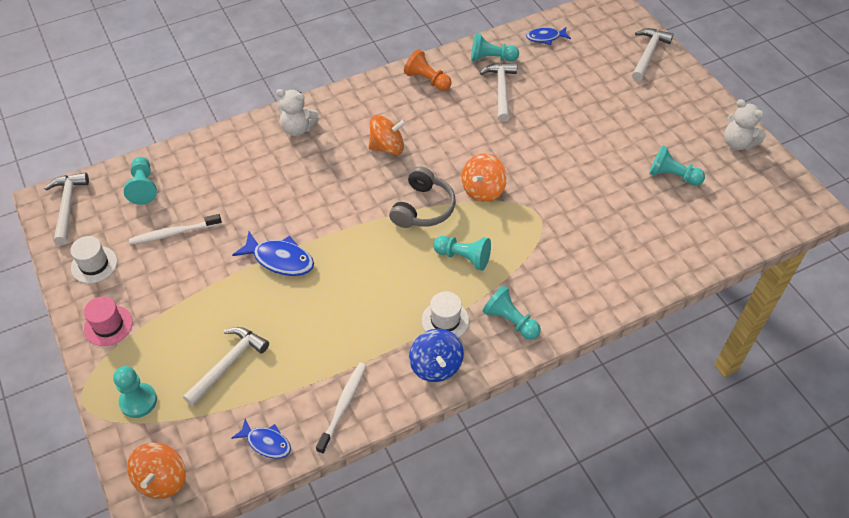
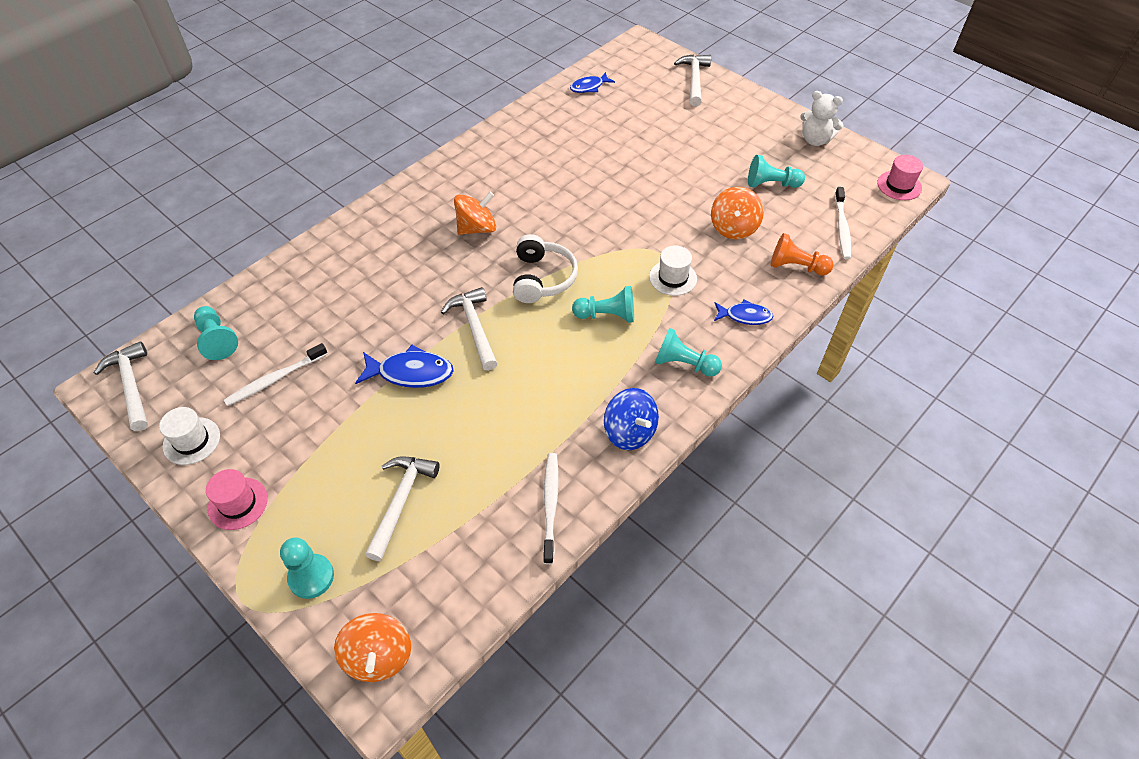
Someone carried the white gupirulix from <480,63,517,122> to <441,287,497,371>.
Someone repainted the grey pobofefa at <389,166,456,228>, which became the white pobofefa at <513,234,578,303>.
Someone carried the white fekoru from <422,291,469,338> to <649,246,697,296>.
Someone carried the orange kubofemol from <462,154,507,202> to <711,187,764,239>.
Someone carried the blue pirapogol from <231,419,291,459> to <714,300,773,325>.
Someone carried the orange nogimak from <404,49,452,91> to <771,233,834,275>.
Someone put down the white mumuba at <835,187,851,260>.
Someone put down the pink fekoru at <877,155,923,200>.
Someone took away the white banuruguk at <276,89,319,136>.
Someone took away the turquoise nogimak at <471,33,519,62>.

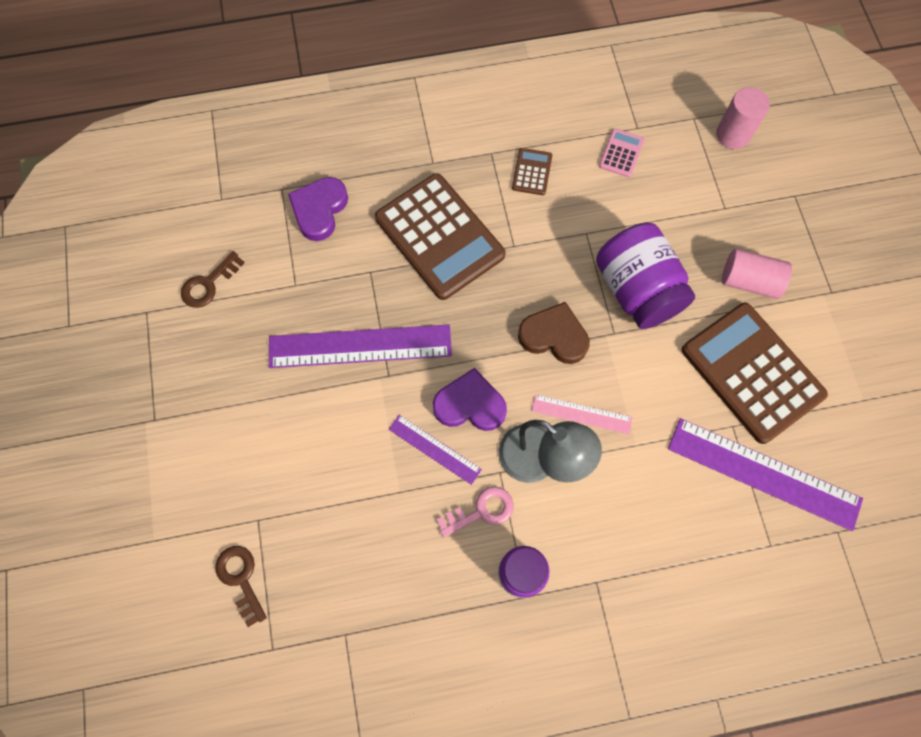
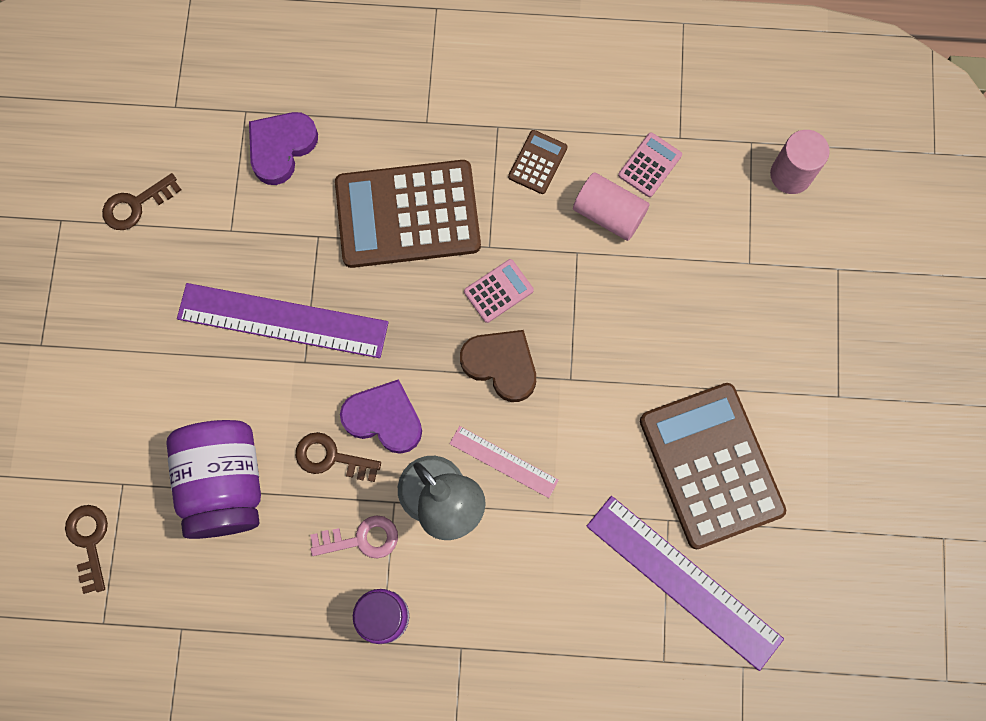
Someone carried the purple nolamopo from <596,223,695,329> to <166,420,261,539>.
Someone swapped the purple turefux at <389,415,482,485> for the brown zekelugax at <296,432,381,482>.
Someone rotated the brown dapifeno at <375,173,506,300> by 105 degrees clockwise.
Someone put down the pink dapifeno at <464,259,534,323>.
Someone carried the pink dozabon from <722,249,792,299> to <573,172,649,241>.

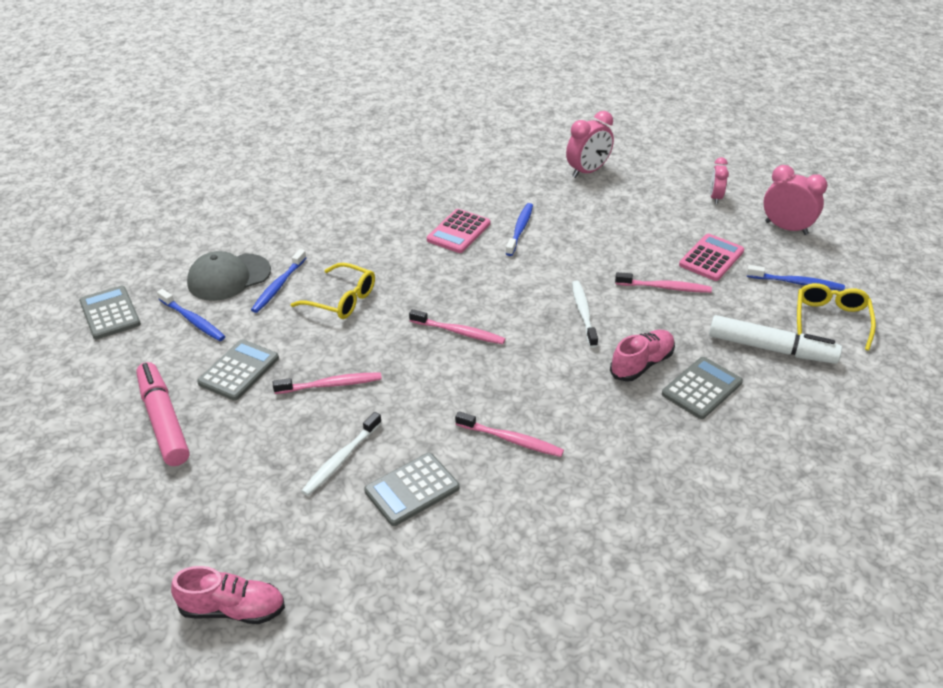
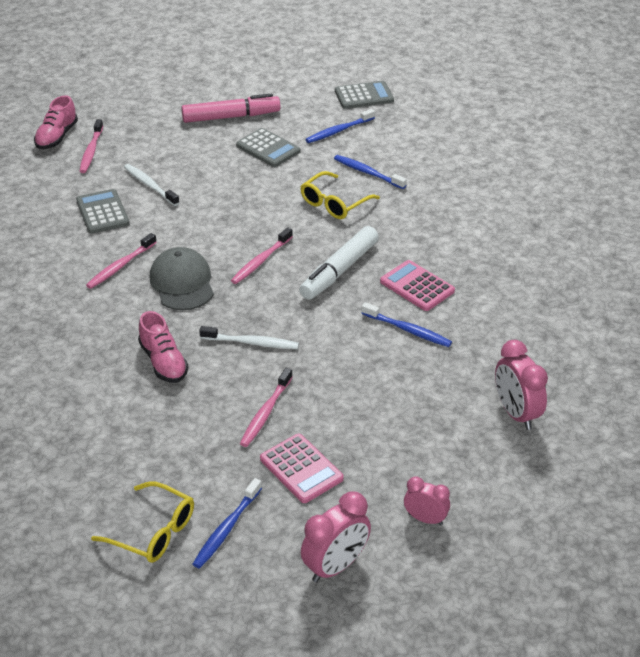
Someone carried the pink mumuba from <273,372,382,394> to <79,119,103,173>.
Someone carried the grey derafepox from <187,251,271,301> to <150,247,214,310>.
Someone carried the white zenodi from <709,315,842,364> to <299,226,379,300>.
Someone took away the grey dapifeno at <662,357,743,419>.

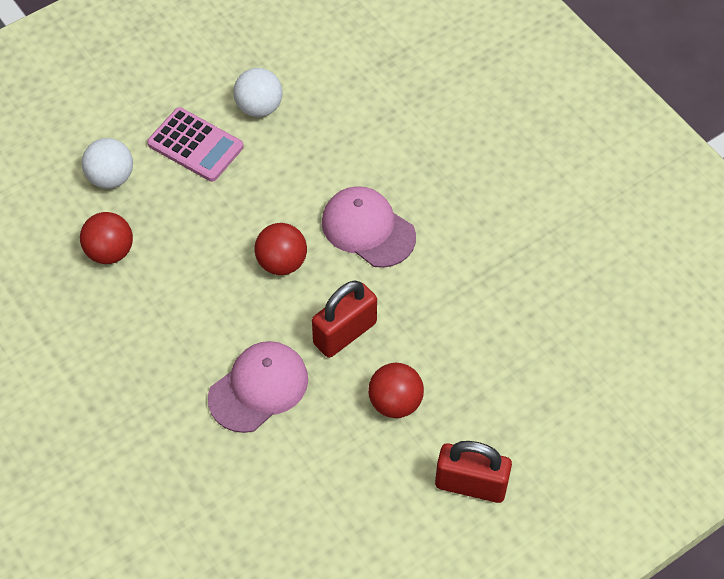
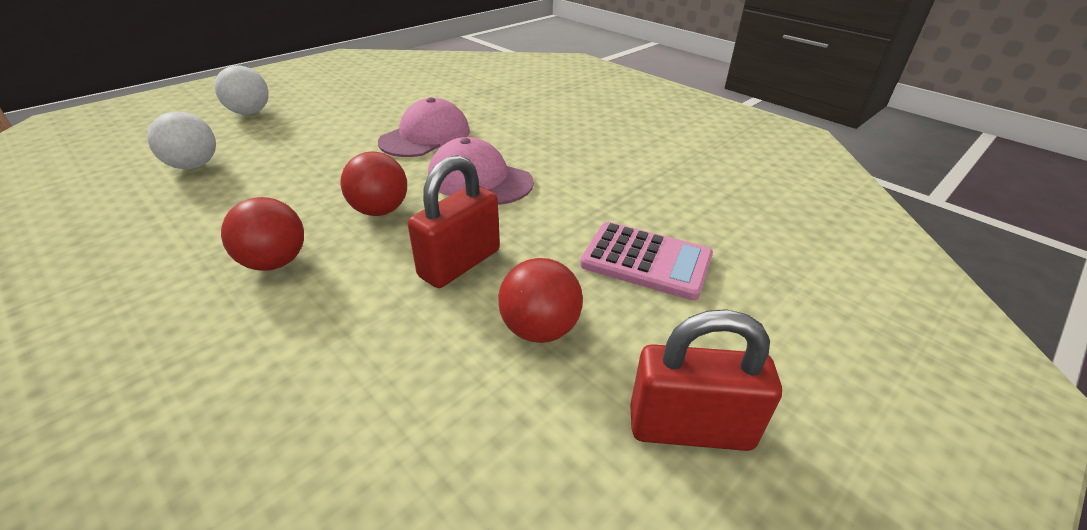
Someone carried the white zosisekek from <233,68,283,117> to <215,66,269,115>.
Someone carried the red zosisekek from <80,212,133,264> to <221,197,304,271>.
Someone carried the pink derafepox from <208,341,308,433> to <378,97,470,157>.
Someone carried the pink dapifeno from <147,107,244,182> to <580,222,713,300>.

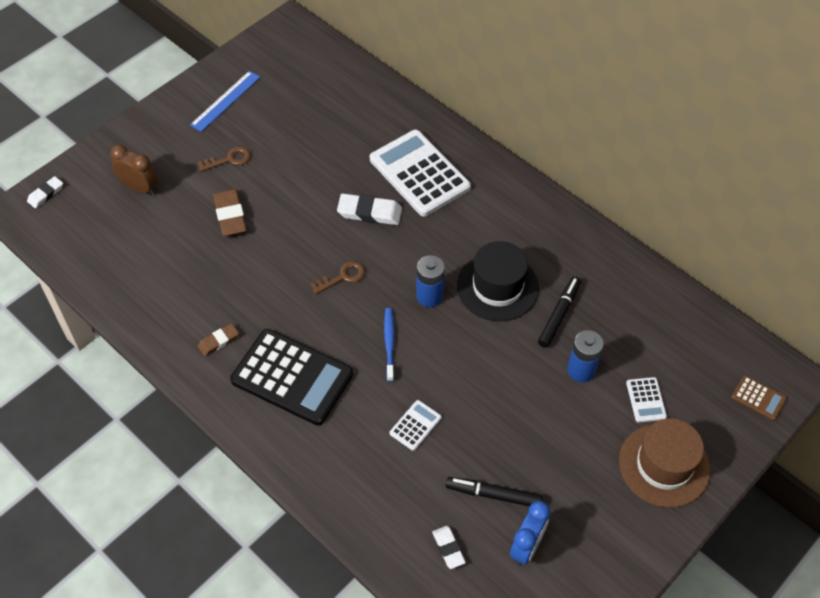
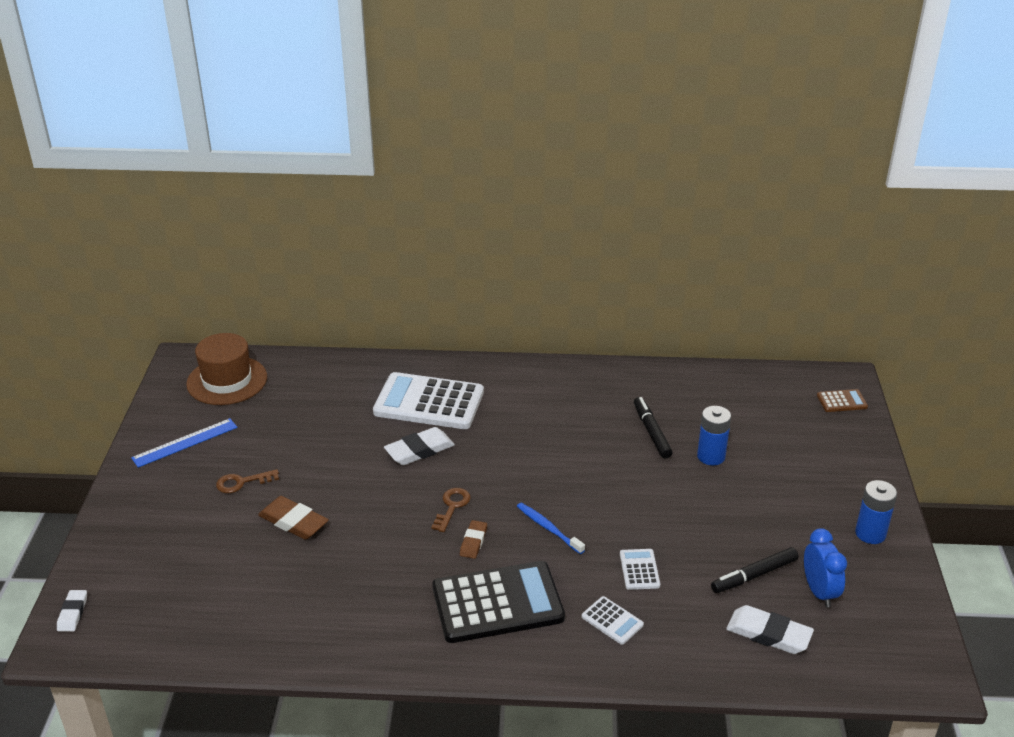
Someone rotated the blue turefux at <190,71,260,132> by 60 degrees clockwise.
Someone carried the brown fekoru from <619,418,710,508> to <186,333,267,405>.
Someone rotated the brown zekelugax at <197,147,251,172> by 135 degrees counterclockwise.
Someone carried the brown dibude from <198,323,239,356> to <460,520,487,559>.
Someone carried the white dapifeno from <626,377,667,422> to <582,596,644,645>.
Someone scaled the white dibude at <432,526,466,569> by 1.66.
Someone carried the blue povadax from <416,255,445,307> to <855,480,897,544>.
Someone took away the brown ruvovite at <110,145,158,195>.
Someone took away the black fekoru at <457,241,539,321>.

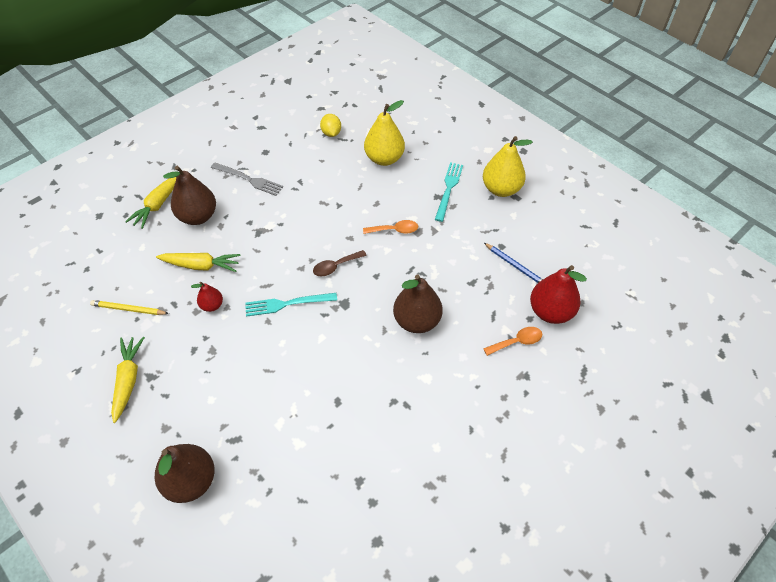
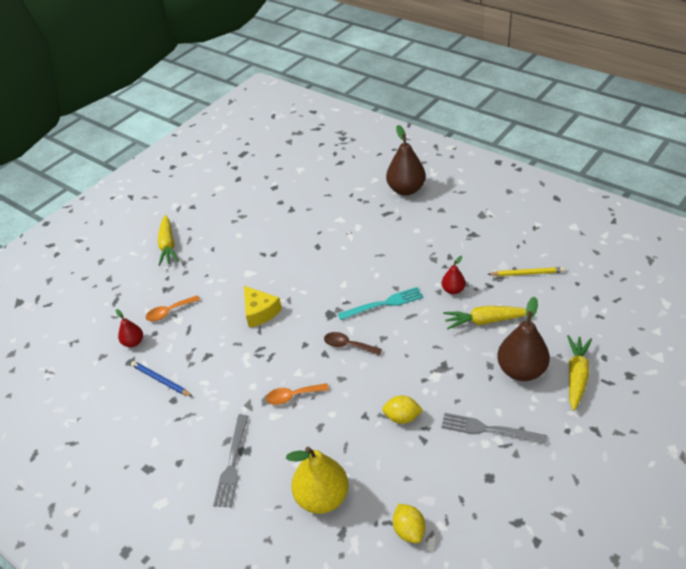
Someone scaled the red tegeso at <530,265,587,324> by 0.53.
Someone carried the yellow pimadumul from <111,337,145,423> to <158,215,179,266>.
Someone repainted the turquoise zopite at <435,162,463,222>, which became the grey zopite at <213,415,248,507>.
Someone swapped the brown tegeso at <393,274,443,333> for the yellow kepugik at <244,286,282,328>.
Someone rotated the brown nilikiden at <313,250,367,277> by 120 degrees counterclockwise.
Someone put down the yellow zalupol at <382,395,423,424>.
Someone took away the yellow tegeso at <483,136,533,197>.

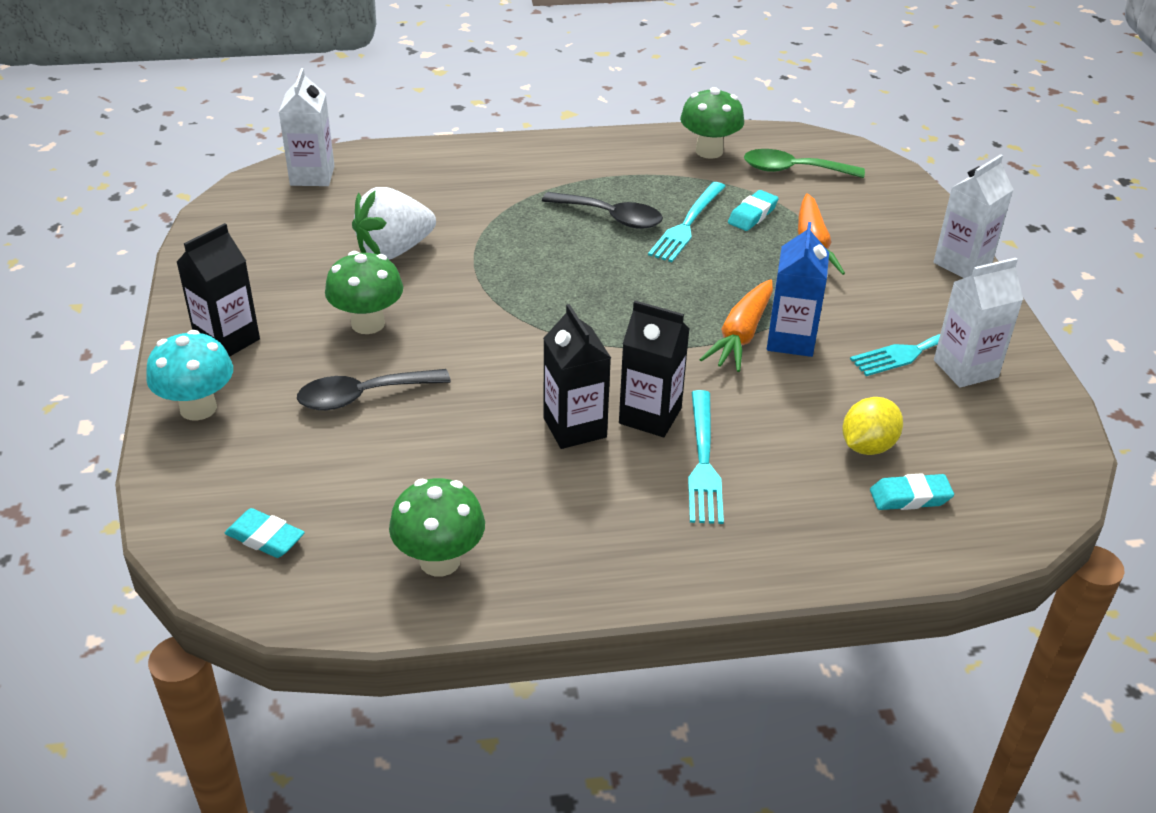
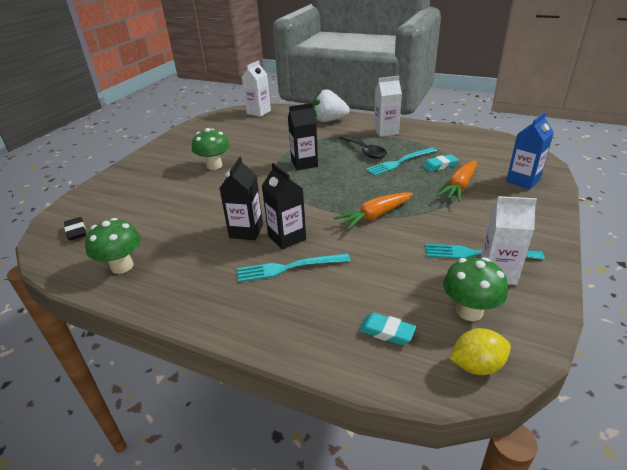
Someone repainted the turquoise dibude at <225,508,305,558>, which became the black dibude at <64,217,87,241>.
Someone rotated the turquoise zopite at <688,390,724,524> by 45 degrees clockwise.
Someone carried the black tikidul from <176,223,260,357> to <288,103,318,170>.
Someone carried the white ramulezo from <352,187,436,260> to <313,89,350,122>.
Someone carried the white tikidul from <934,154,1014,278> to <374,76,402,137>.
Someone carried the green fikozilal from <680,87,744,159> to <443,257,508,321>.
Someone carried the yellow zalupol from <842,397,903,455> to <450,328,511,375>.
Someone carried the blue tikidul from <767,222,829,357> to <506,112,554,189>.
Someone took away the turquoise fikozilal at <146,330,233,421>.
Someone took away the black nilikiden at <297,369,451,410>.
Someone took away the green nilikiden at <744,149,865,178>.

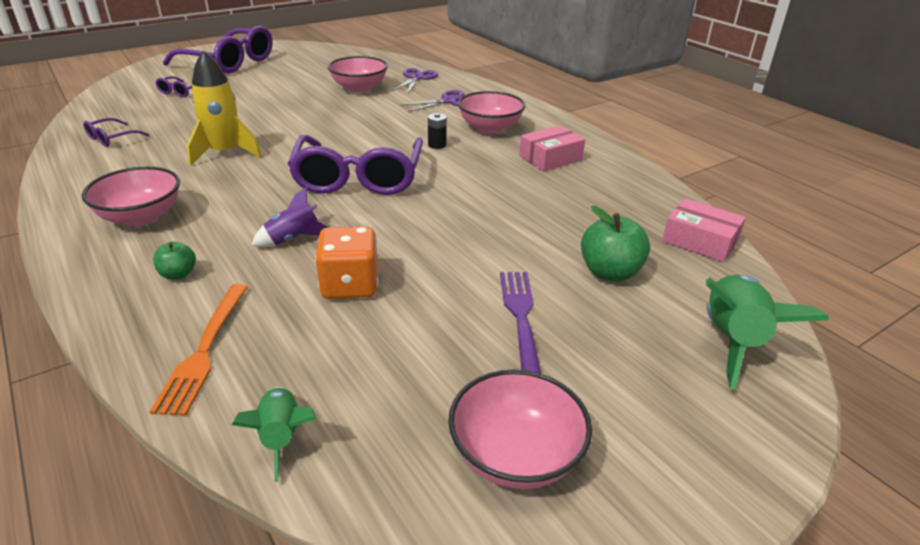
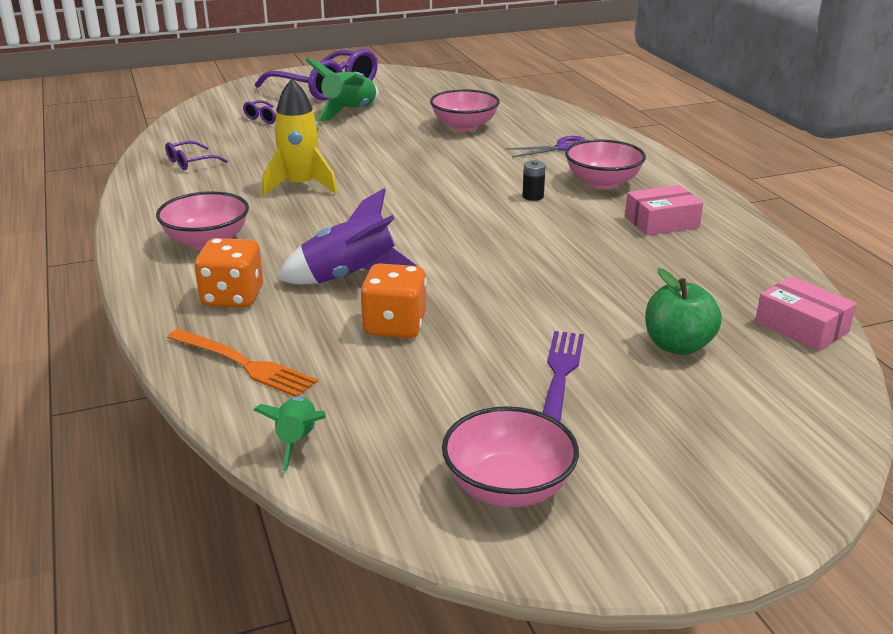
Someone rotated the orange zopite at <149,284,248,416> by 75 degrees counterclockwise.
Someone swapped the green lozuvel at <153,242,196,280> for the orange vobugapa at <195,238,263,308>.
Someone scaled the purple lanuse at <251,187,328,247> by 1.69.
Someone carried the green lanuse from <706,275,829,390> to <305,58,379,121>.
Someone took away the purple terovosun at <288,135,423,195>.
Someone took away the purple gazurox at <393,68,438,93>.

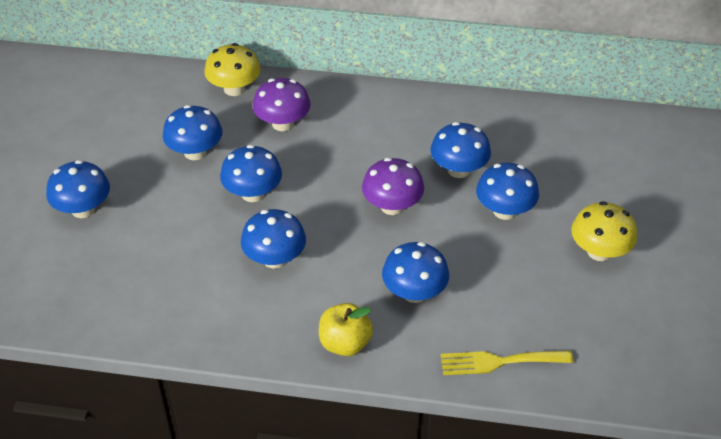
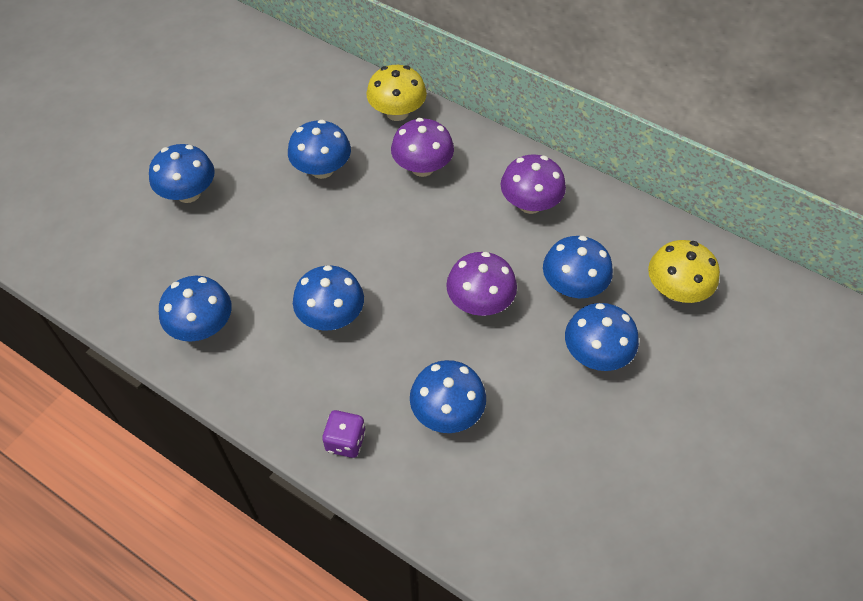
Someone carried the blue fikozilal from <220,145,282,202> to <159,276,232,341>.
Someone swapped the yellow lozuvel at <319,303,373,356> for the purple vobugapa at <322,410,366,458>.
Someone put down the purple fikozilal at <501,154,566,214>.
Someone carried the yellow fikozilal from <571,201,637,261> to <648,240,720,303>.
Someone took away the yellow zopite at <441,351,574,375>.

